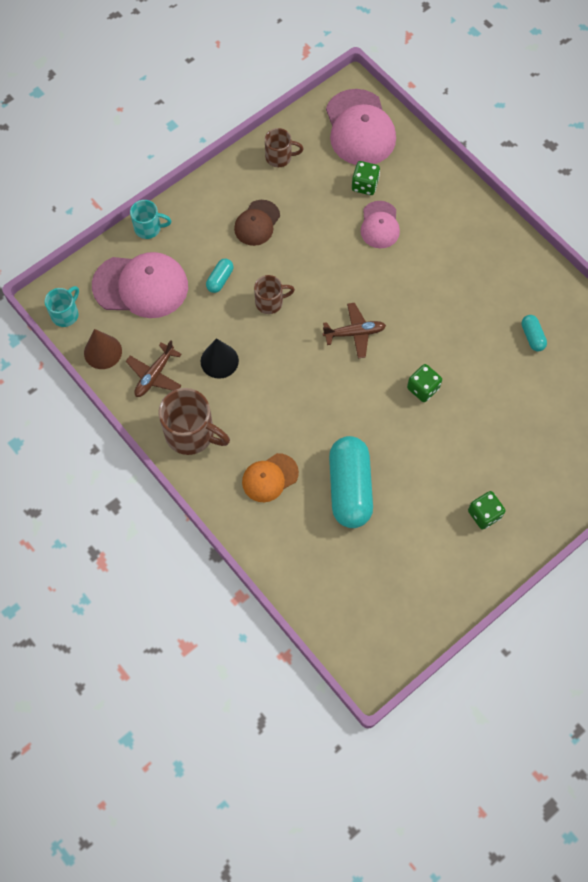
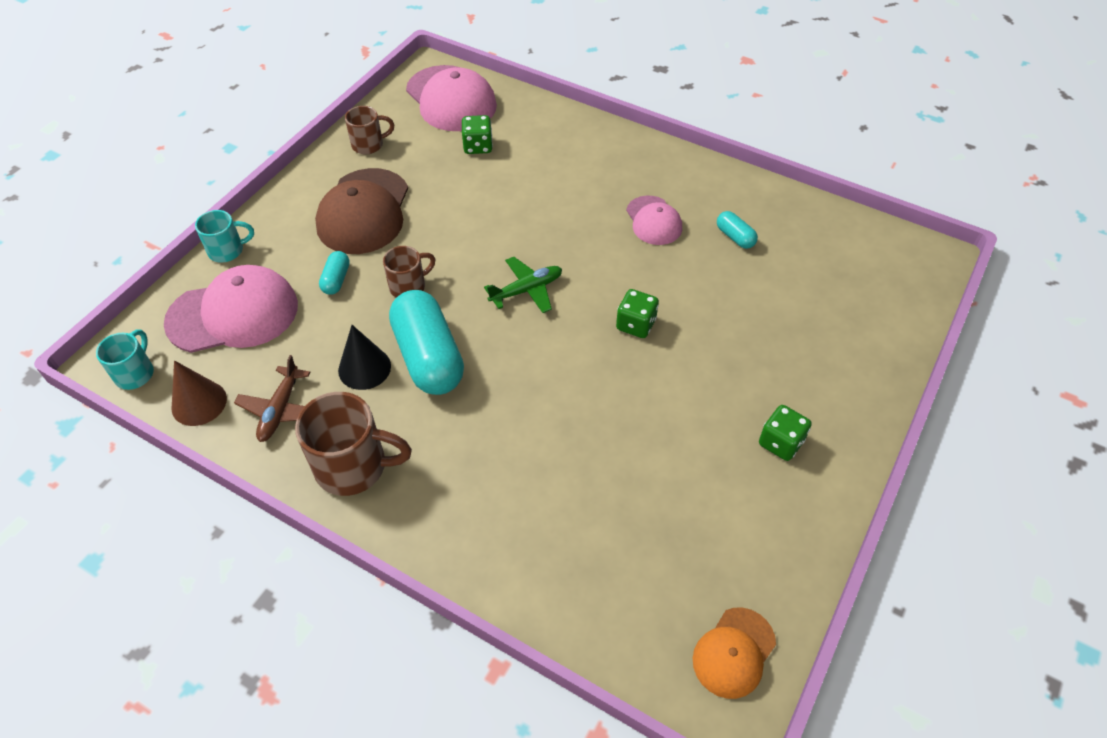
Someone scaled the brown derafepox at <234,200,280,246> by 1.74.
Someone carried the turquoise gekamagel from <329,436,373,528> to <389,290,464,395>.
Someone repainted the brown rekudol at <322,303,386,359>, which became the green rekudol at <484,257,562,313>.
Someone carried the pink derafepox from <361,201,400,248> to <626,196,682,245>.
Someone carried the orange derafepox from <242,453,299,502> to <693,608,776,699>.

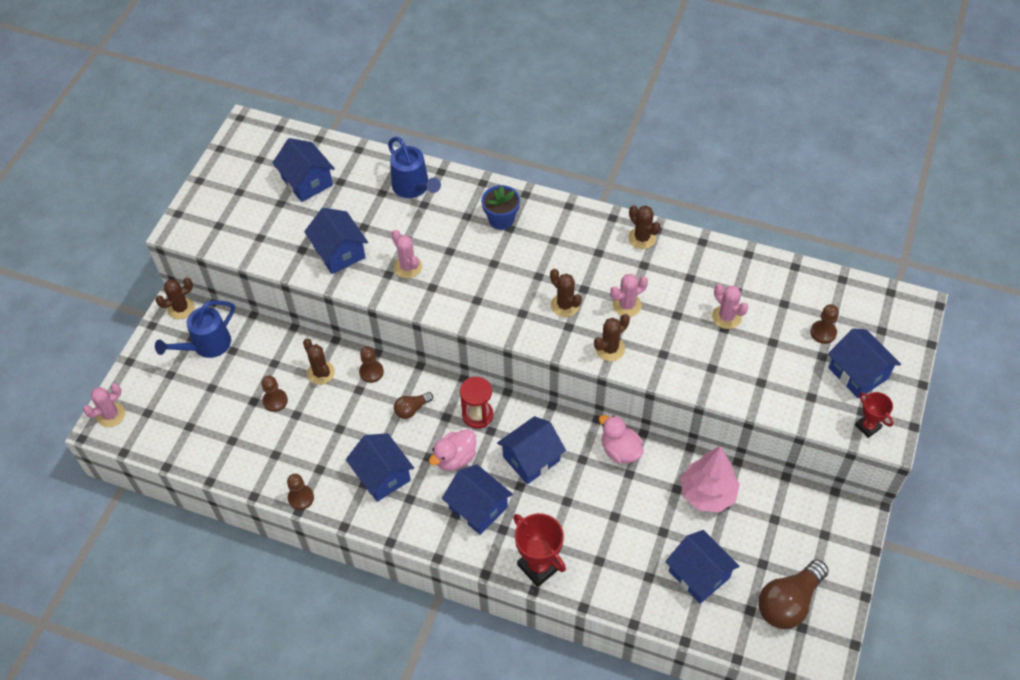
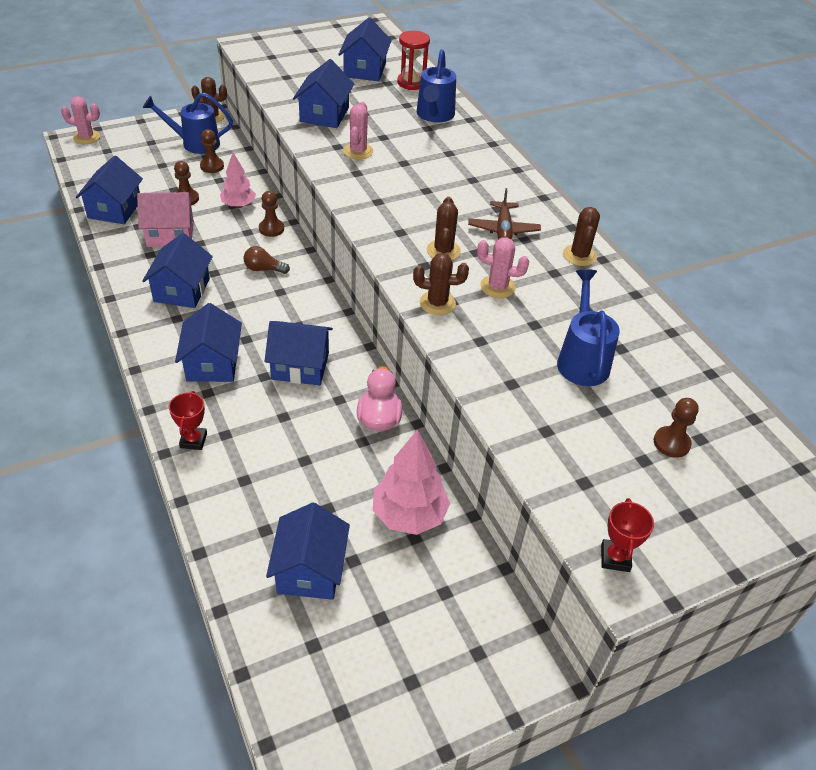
Someone carried the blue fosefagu from <828,328,901,399> to <76,156,143,224>.
Someone put down the pink fosefagu at <137,192,194,247>.
Someone scaled the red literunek at <513,513,566,587> by 0.59.
Someone carried the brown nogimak from <287,474,314,510> to <200,129,224,173>.
Someone swapped the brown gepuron at <303,339,335,385> for the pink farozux at <220,152,256,208>.
Someone carried the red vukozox from <460,377,493,429> to <397,31,430,90>.
Someone put down the brown rekudol at <468,188,541,240>.
Someone swapped the pink gepuron at <712,284,749,329> for the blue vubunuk at <557,269,620,386>.
Someone took away the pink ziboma at <429,429,476,471>.
Someone took away the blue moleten at <481,185,520,230>.
Someone took away the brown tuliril at <758,559,829,629>.

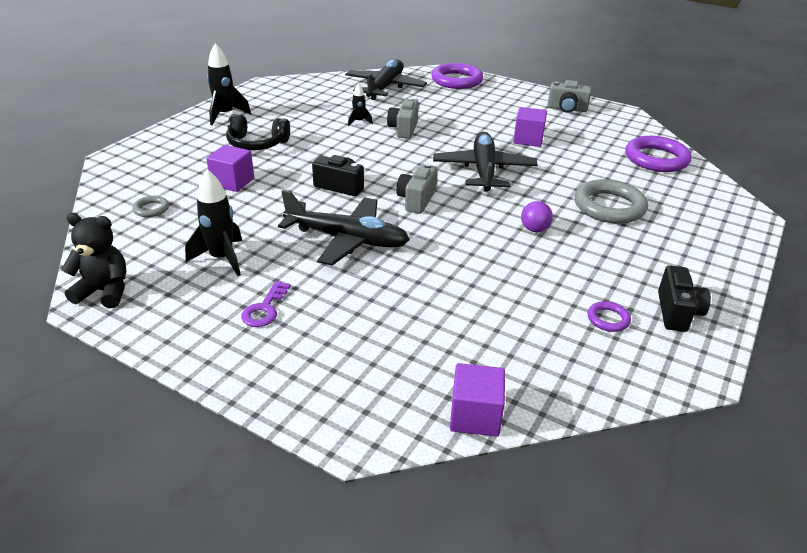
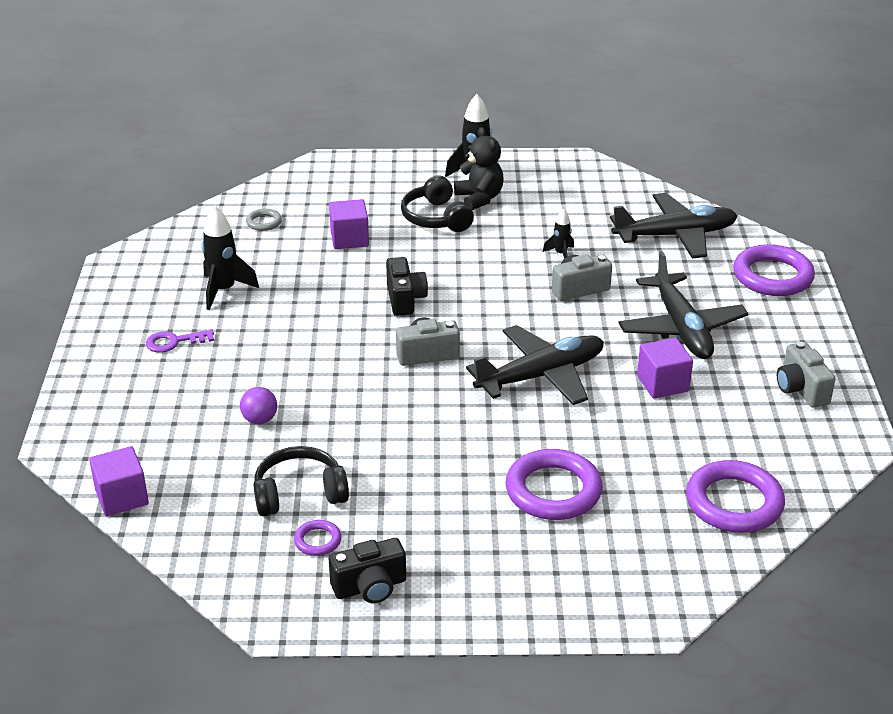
Someone carried the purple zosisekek from <521,201,553,232> to <240,387,277,424>.
Someone put down the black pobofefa at <254,446,349,516>.
Someone carried the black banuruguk from <61,213,126,308> to <454,127,504,210>.
Someone repainted the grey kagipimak at <575,179,648,224>, which became the purple kagipimak at <506,449,603,520>.
Someone carried the black rekudol from <278,190,410,266> to <619,251,748,359>.

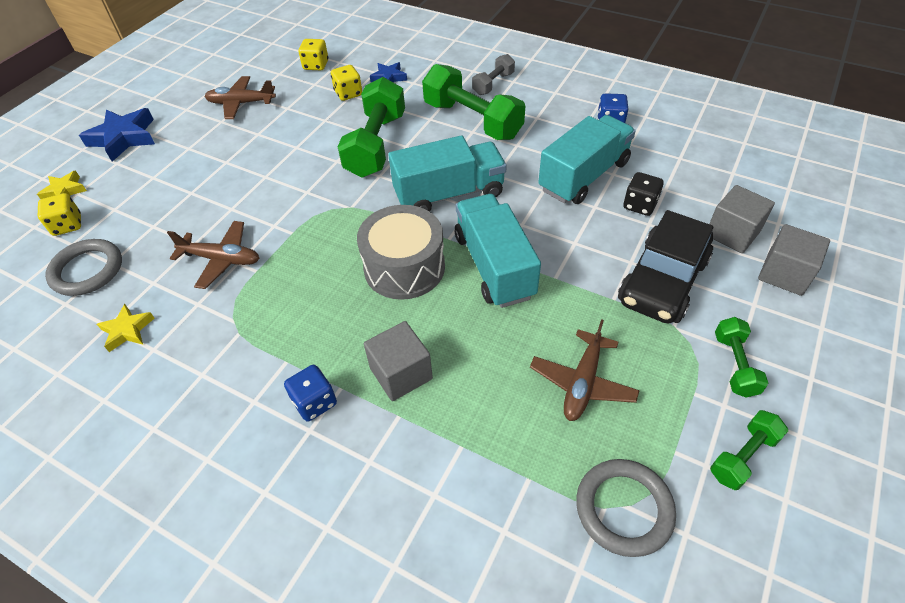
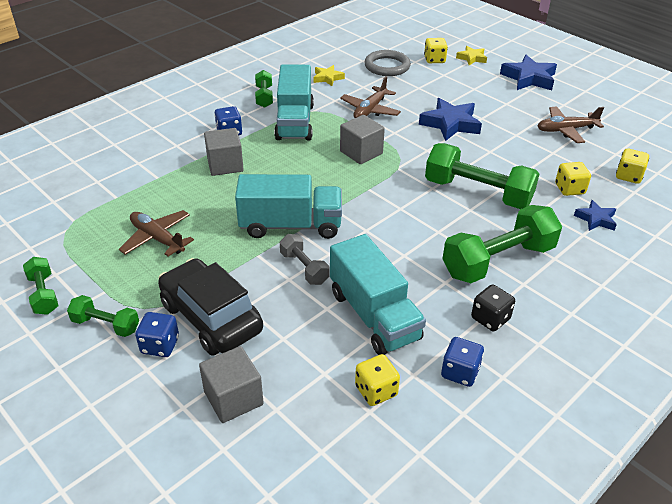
Someone put down the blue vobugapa at <135,312,179,357>.
Someone put down the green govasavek at <255,70,273,108>.
Someone carried the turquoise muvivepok from <388,136,507,212> to <274,64,314,141>.
Someone carried the grey govasavek from <472,54,515,95> to <280,234,329,285>.
Someone carried the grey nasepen from <758,224,830,296> to <340,115,385,164>.
Someone put down the yellow vobugapa at <355,354,400,406>.
Someone put down the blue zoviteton at <419,98,482,141>.
Someone carried the black vobugapa from <623,172,664,216> to <471,284,515,332>.
Someone rotated the brown rekudol at <204,76,276,119> by 120 degrees counterclockwise.
Someone took away the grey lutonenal at <357,205,445,300>.
Someone took away the grey kagipimak at <576,459,676,557>.

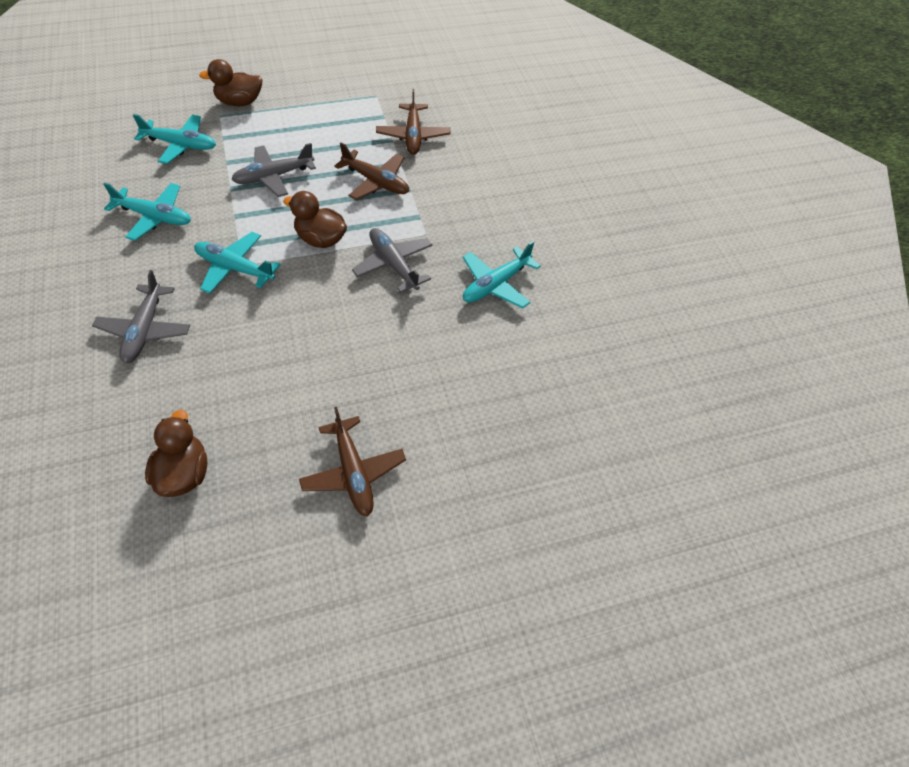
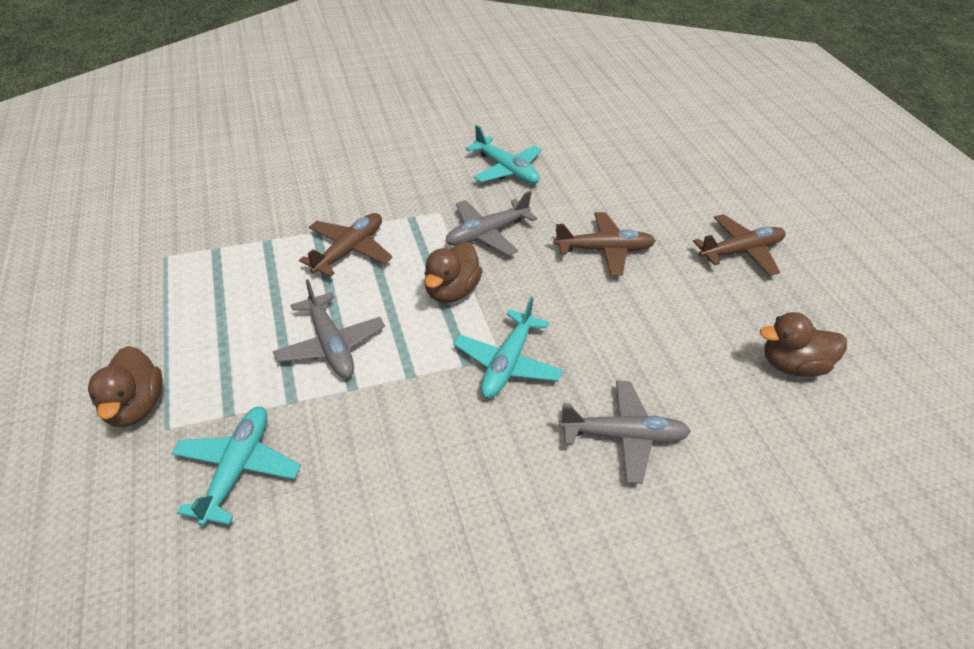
Someone carried the brown rekudol from <376,89,450,155> to <554,212,656,276>.
Someone took away the turquoise rekudol at <104,183,191,241>.

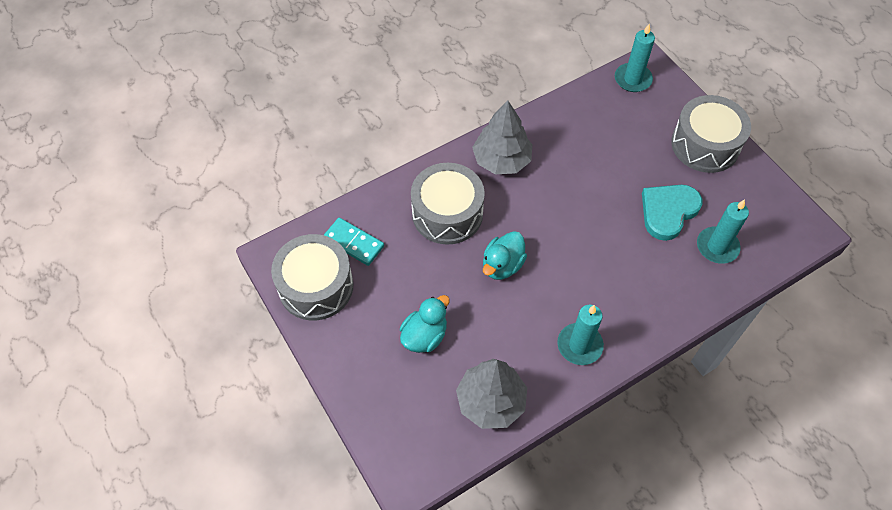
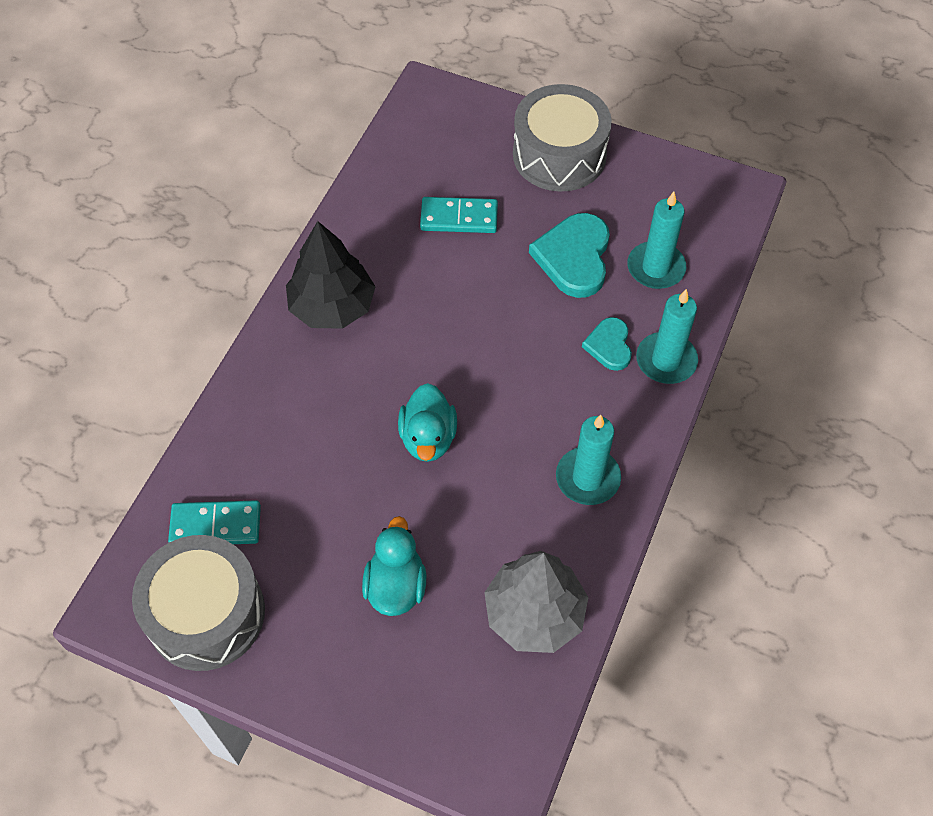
Someone repainted the grey farozux at <472,100,532,175>, which became the black farozux at <286,221,376,329>.
Someone put down the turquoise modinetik at <420,197,498,233>.
Someone put down the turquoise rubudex at <582,317,632,371>.
Someone carried the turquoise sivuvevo from <615,23,655,92> to <636,289,698,384>.
Someone took away the grey lutonenal at <411,163,485,245>.

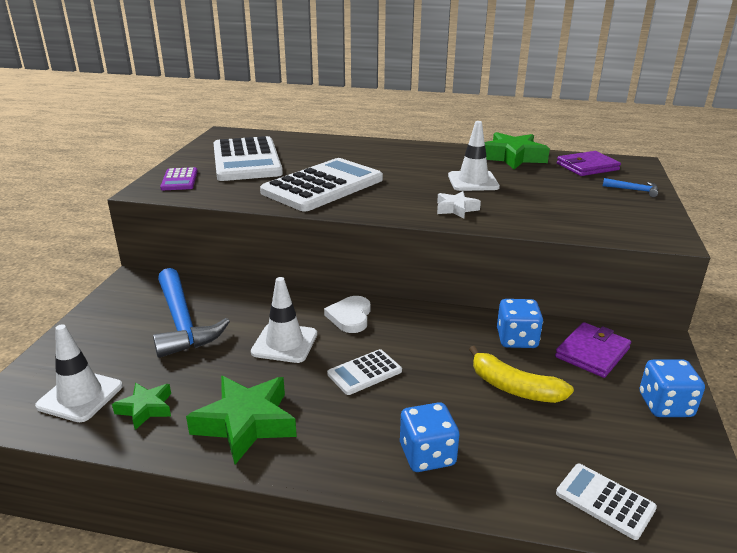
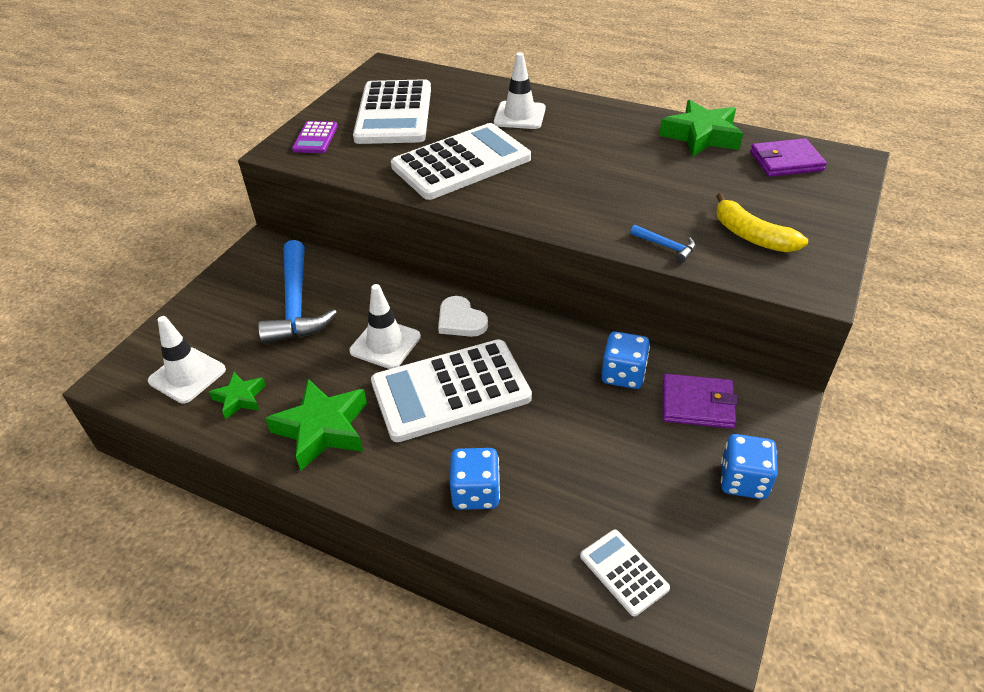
Someone scaled the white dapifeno at <327,349,402,395> by 2.16.
Someone rotated the white rubudex at <324,296,371,333> by 60 degrees counterclockwise.
Someone carried the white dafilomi from <448,121,500,191> to <494,52,546,129>.
Someone carried the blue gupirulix from <603,178,658,197> to <630,225,695,263>.
Someone rotated the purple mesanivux at <555,322,631,378> by 45 degrees clockwise.
Someone carried the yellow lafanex from <469,346,574,403> to <716,193,808,252>.
Someone took away the white zoviteton at <437,191,481,219>.

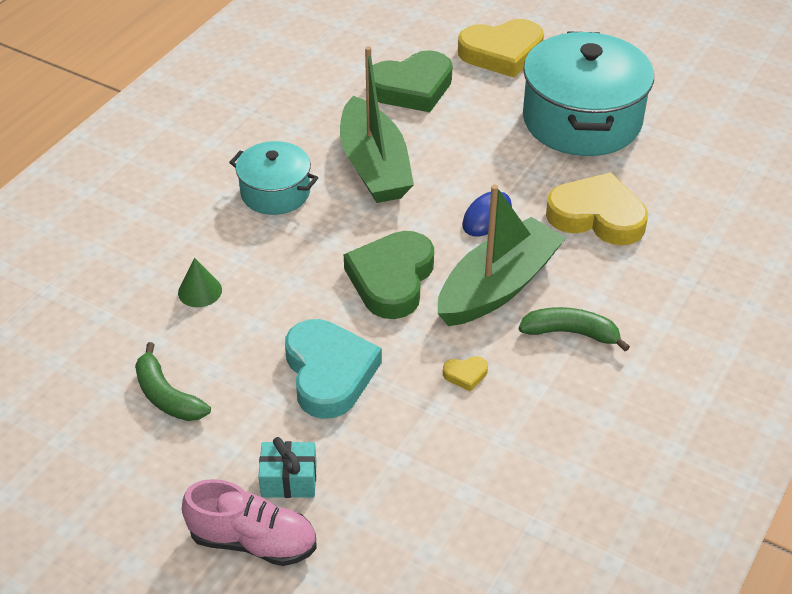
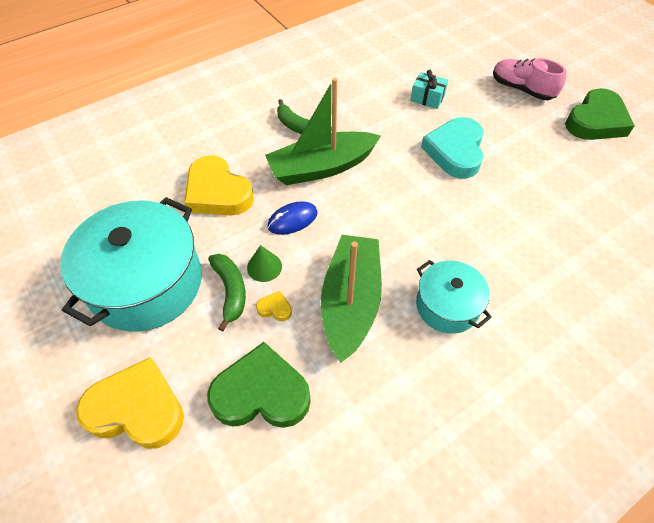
Someone carried the green lafanex from <135,342,211,421> to <208,254,246,332>.
Someone carried the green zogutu from <178,258,222,307> to <247,245,282,282>.
Someone carried the yellow rubudex from <443,356,488,391> to <256,291,292,321>.
Someone carried the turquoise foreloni from <258,437,317,498> to <410,70,448,109>.
Someone carried the green rubudex from <344,231,434,319> to <565,88,635,140>.

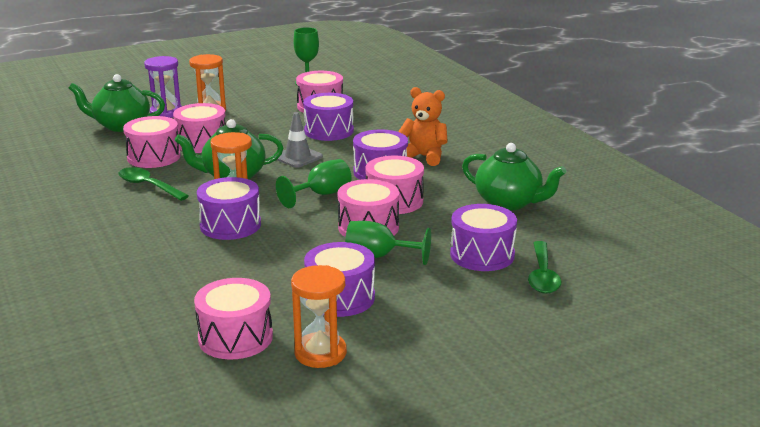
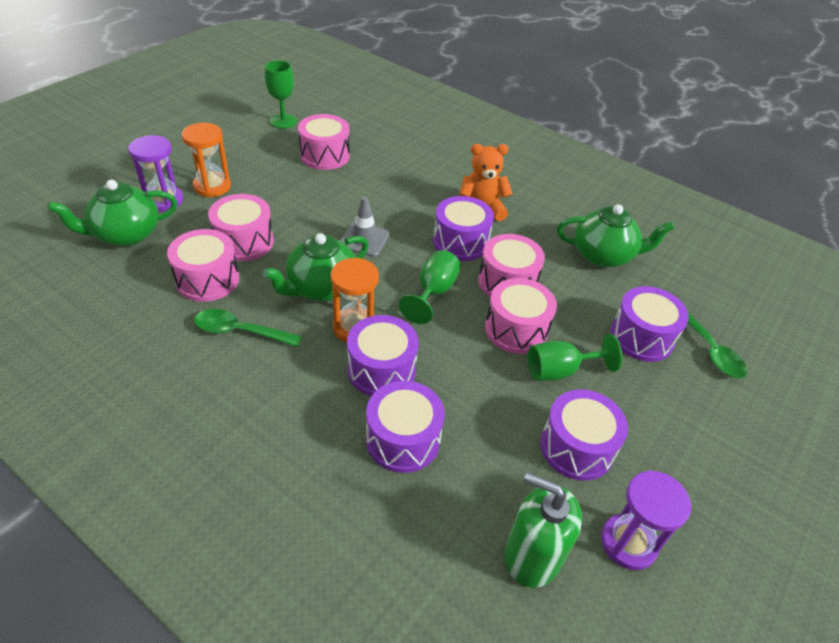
Someone carried the purple lutonenal from <303,93,354,141> to <366,381,445,473>.
Someone swapped the pink lutonenal at <194,278,273,359> for the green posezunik at <505,472,582,588>.
Someone repainted the orange vukozox at <291,265,347,368>, which became the purple vukozox at <601,470,691,570>.

